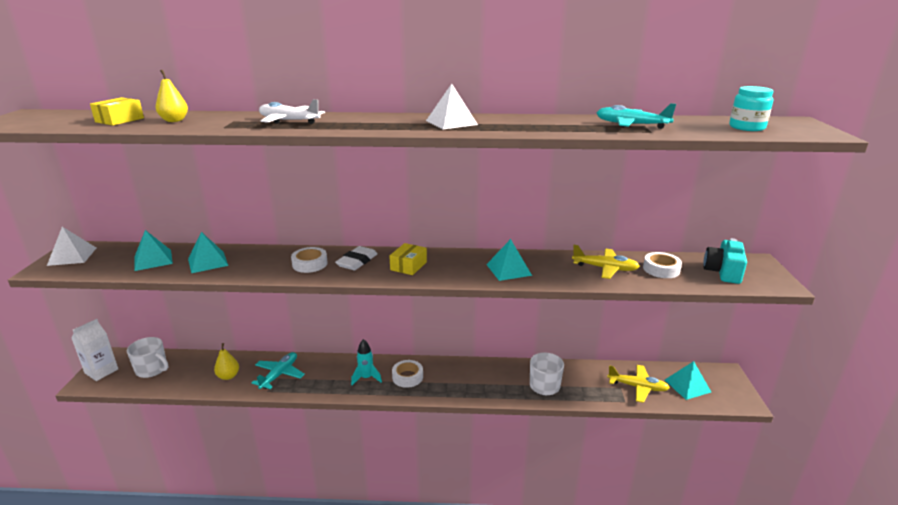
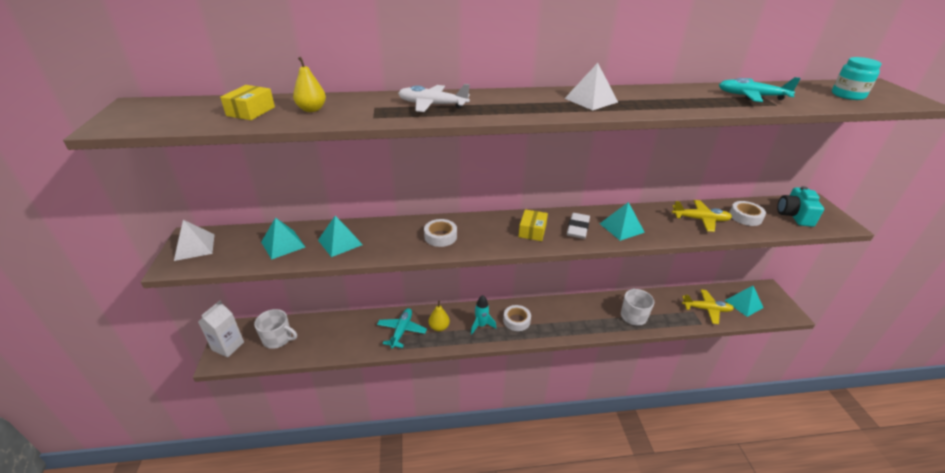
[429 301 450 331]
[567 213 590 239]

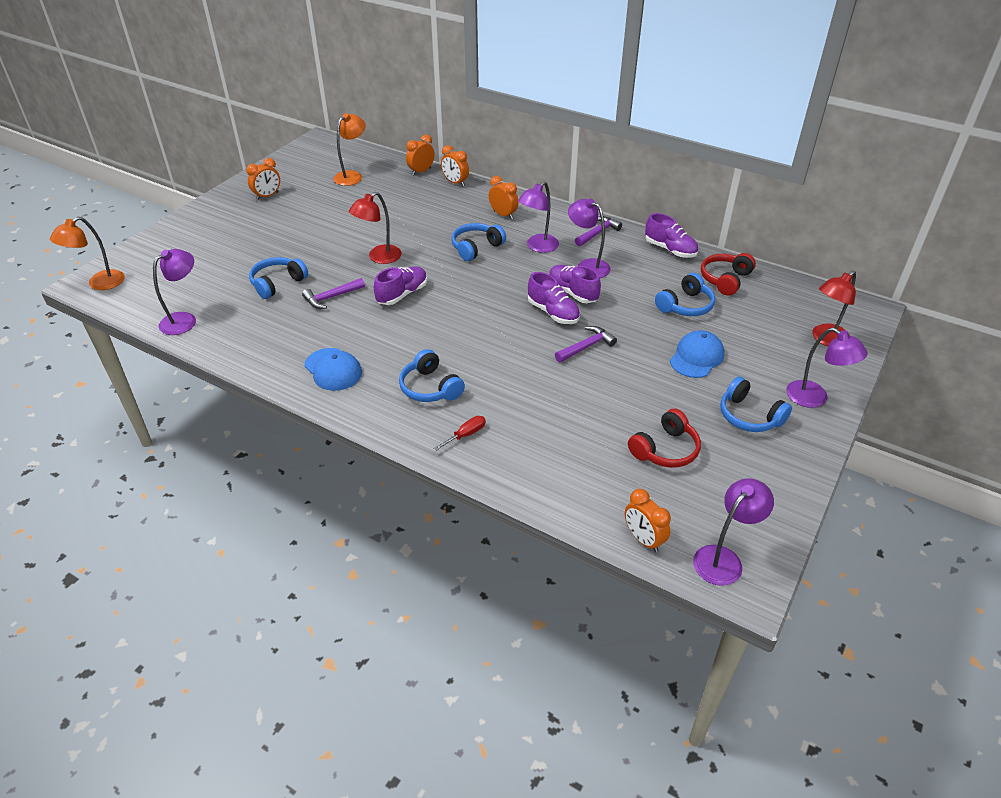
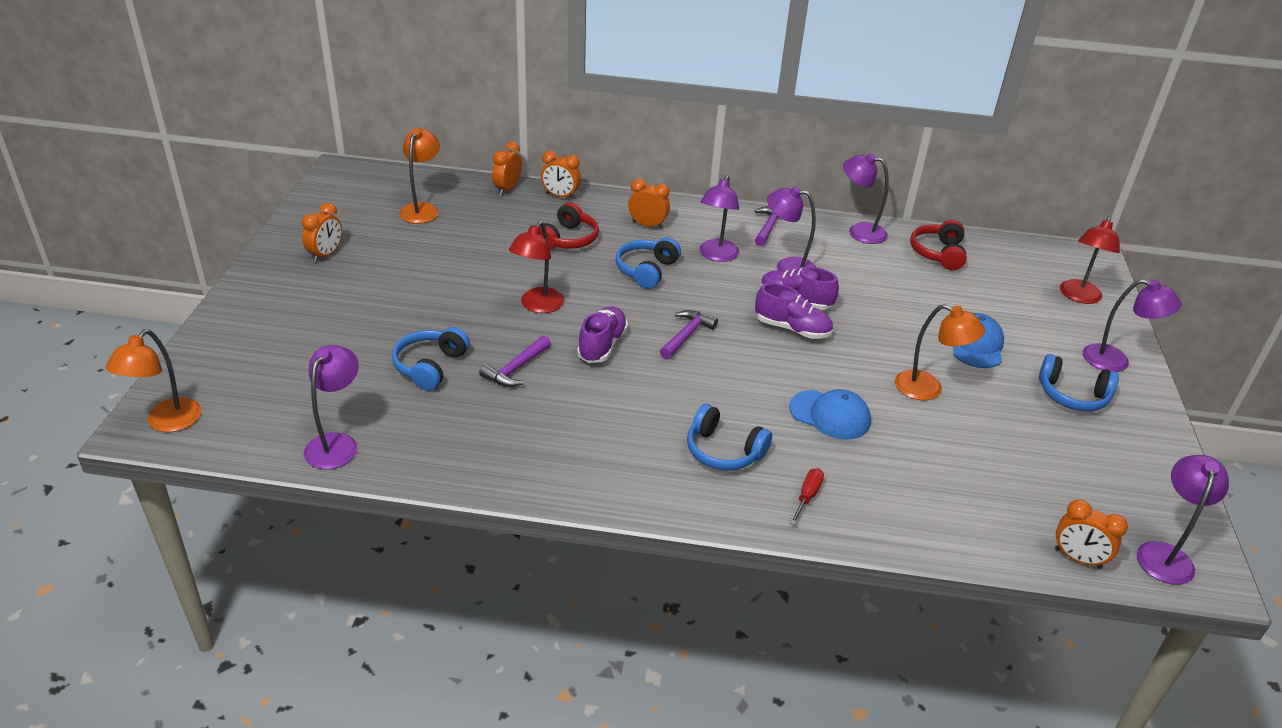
[655 273 715 316] (first image)
[895 304 985 400]
[789 389 871 440]
[660 310 718 359]
[540 202 599 250]
[843 153 889 244]

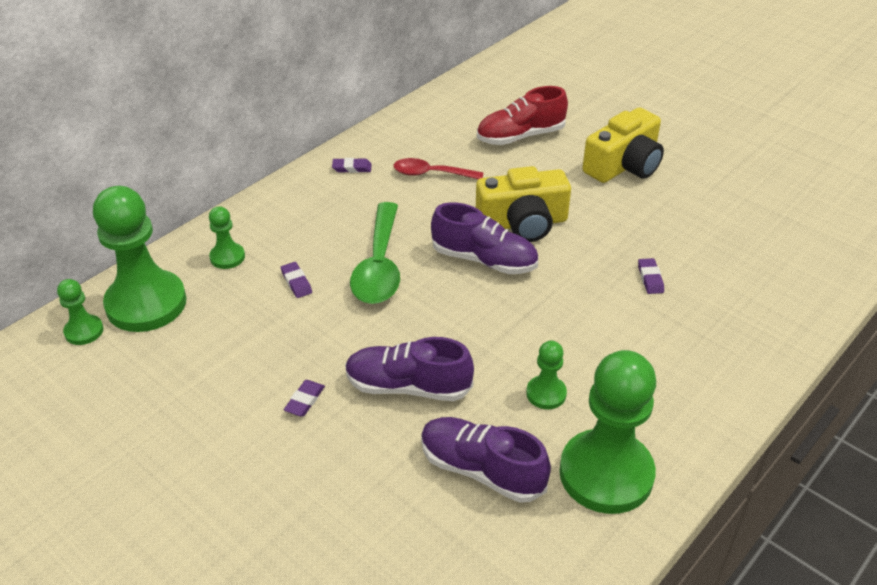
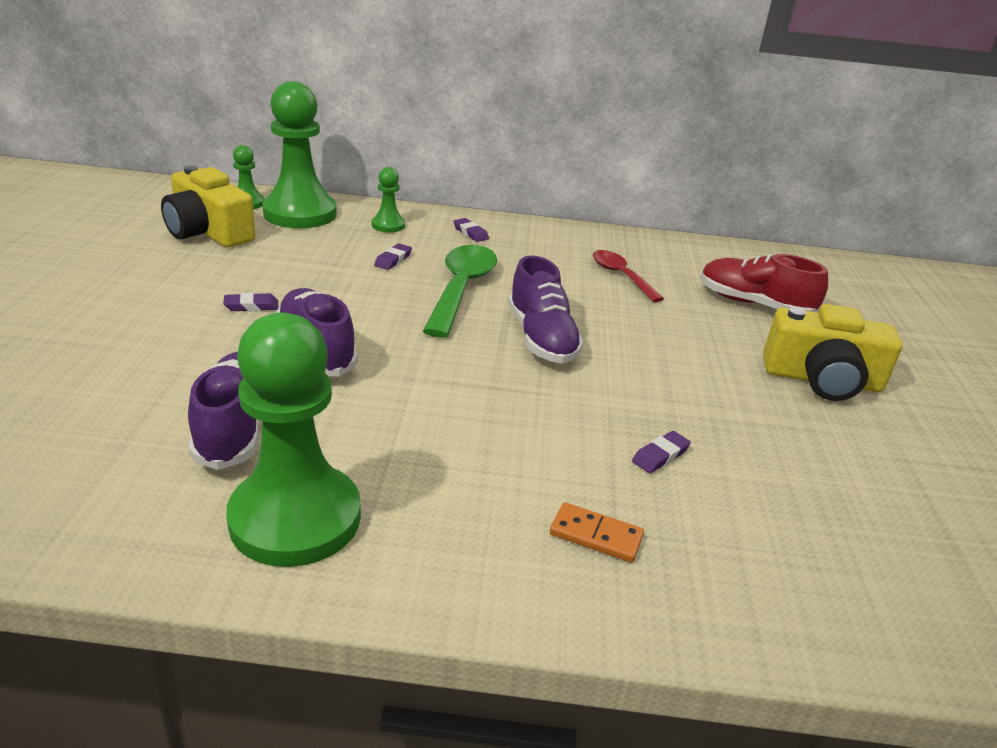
[526 341 567 409] (first image)
[550 502 644 563]
[453 218 489 242]
[161 166 256 247]
[423 245 497 338]

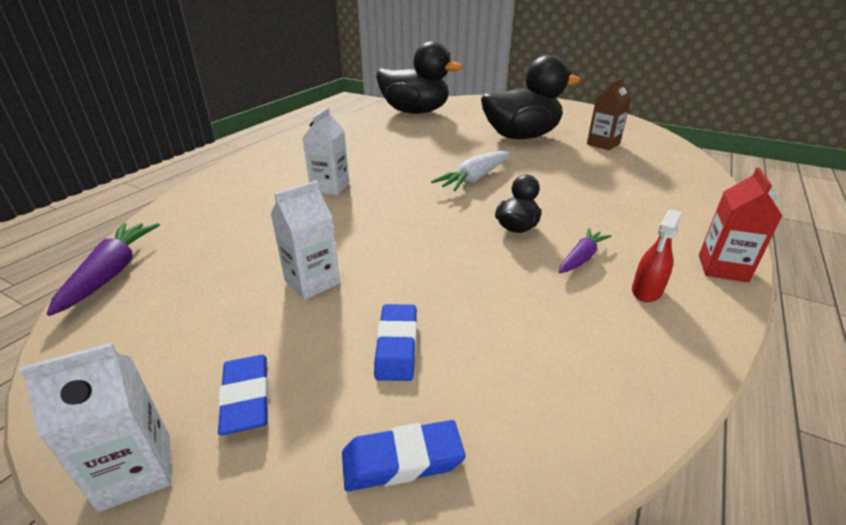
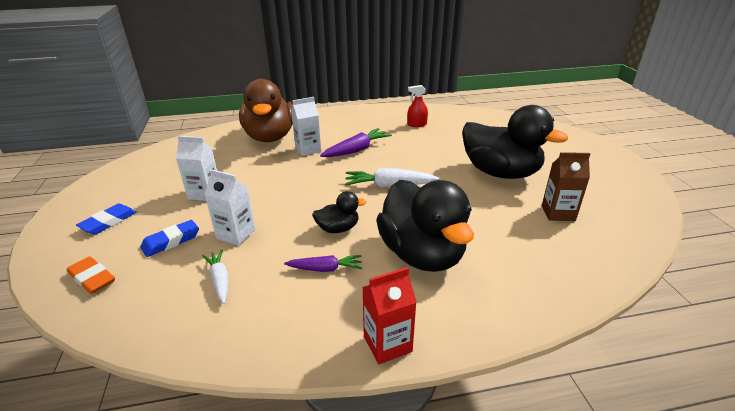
[202 250 228 304]
[239 79 293 142]
[204 169 255 246]
[320 128 392 157]
[376 180 474 272]
[407 85 428 127]
[67 256 115 294]

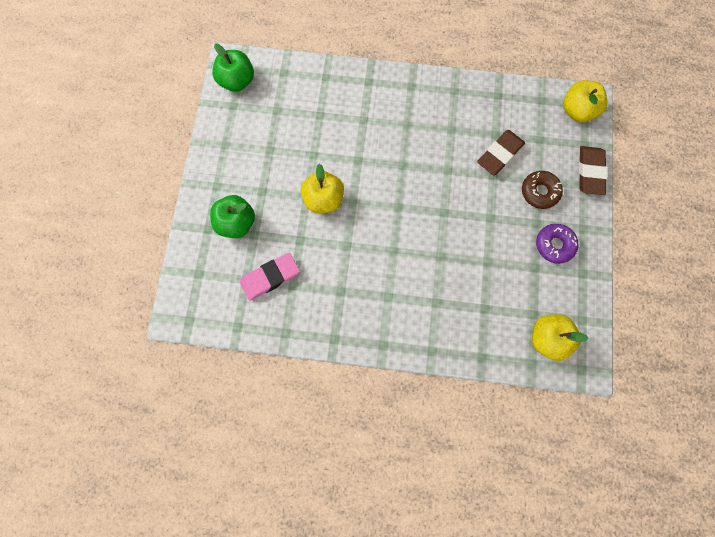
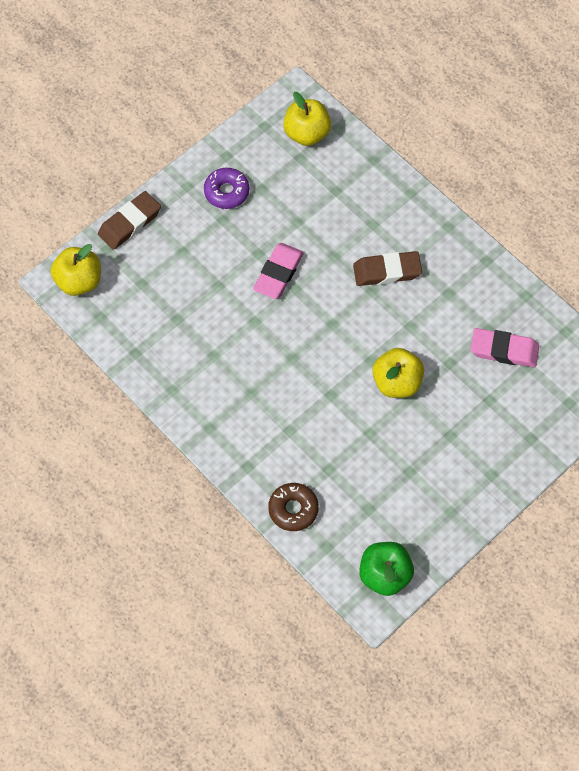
[210 195 255 238] (first image)
[253 243 304 299]
[353 251 422 286]
[268 483 319 531]

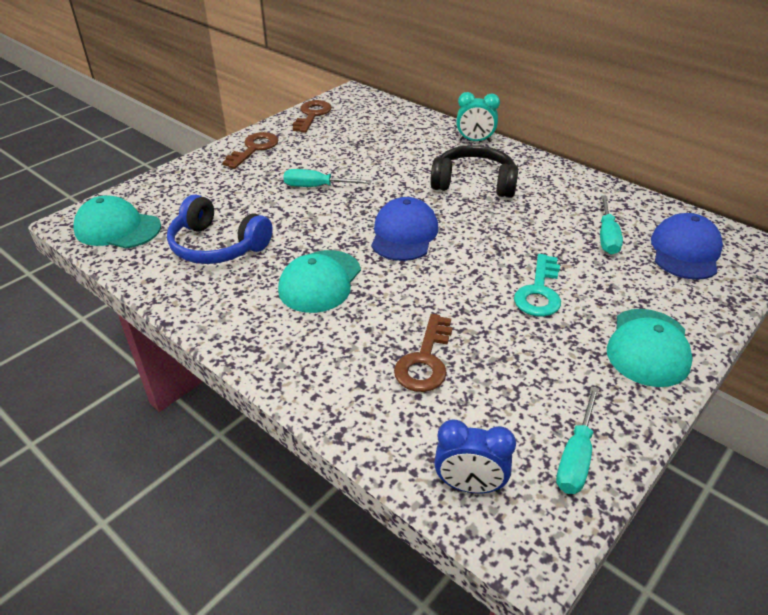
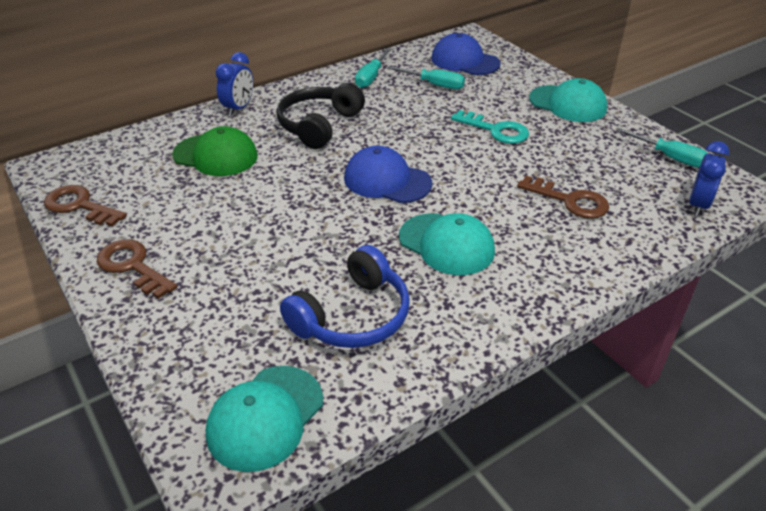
[172 126 258 176]
[355 48 392 88]
[215 52 253 116]

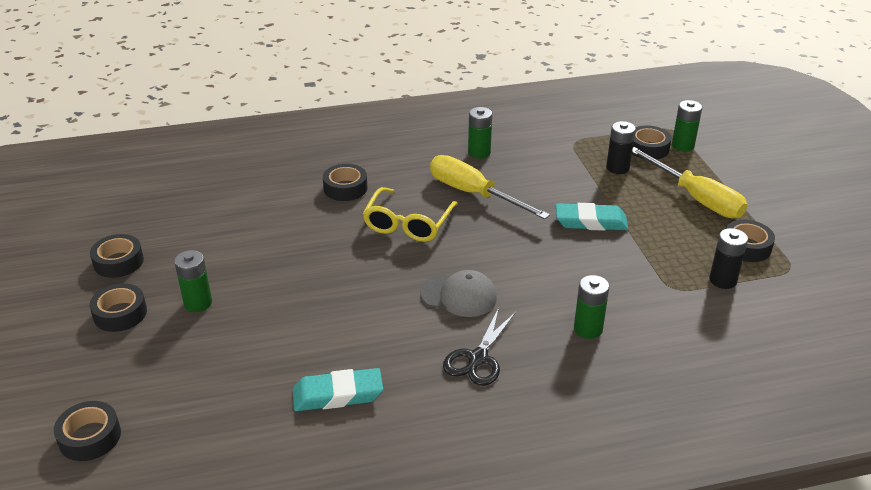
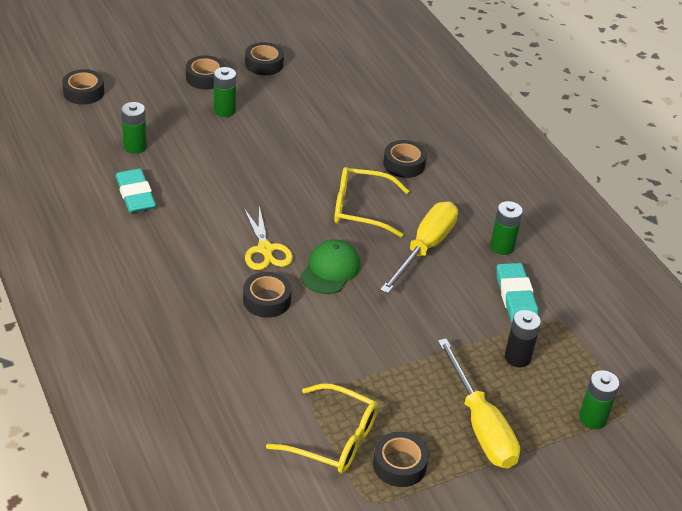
[443 308 516 386] (first image)
[301 239 360 294]
[497 263 538 322]
[121 102 147 154]
[243 272 292 318]
[244 206 293 270]
[266 383 378 473]
[438 339 520 469]

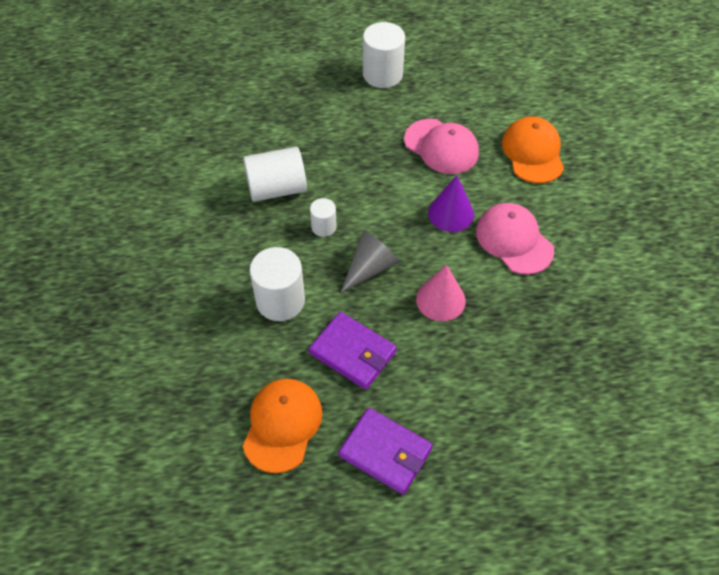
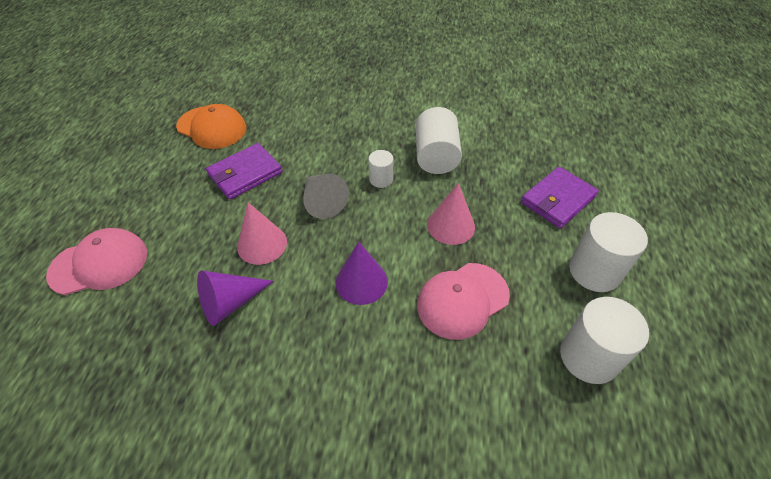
[502 116 564 183] (first image)
[197 270 274 326]
[427 183 475 245]
[560 297 649 384]
[521 166 599 229]
[46 228 147 295]

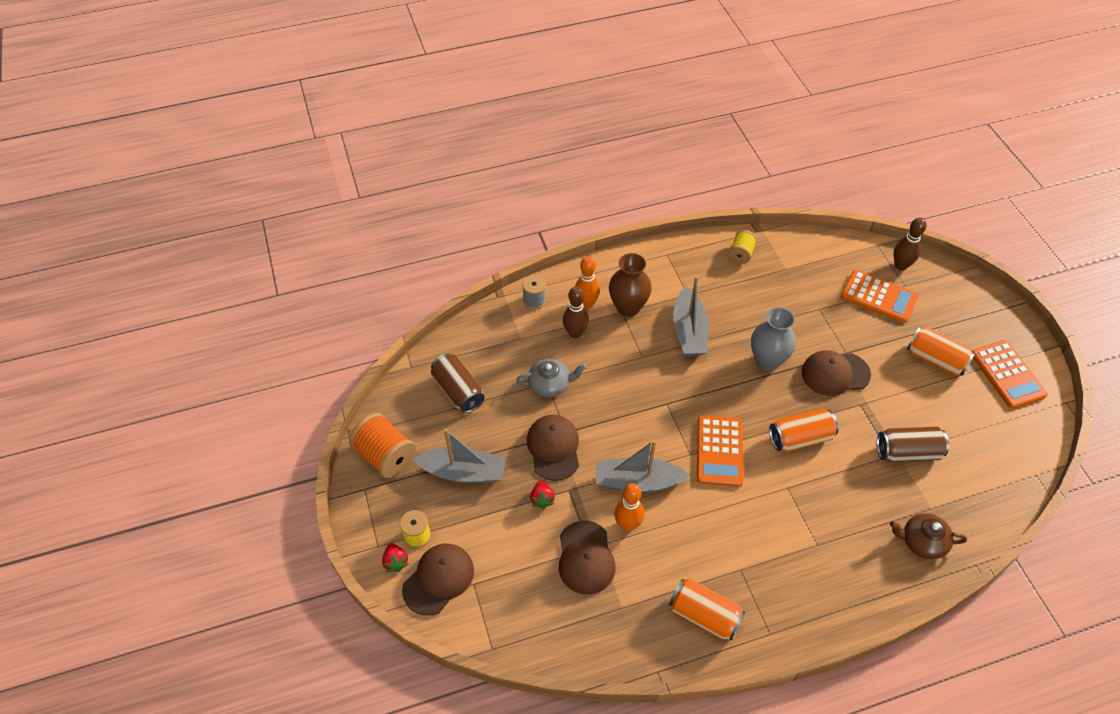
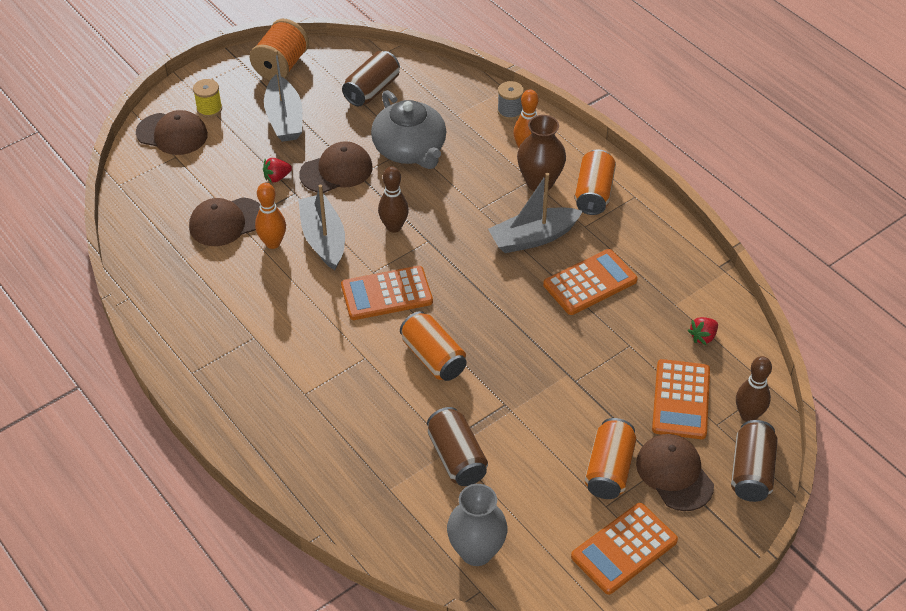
[729 230 758 264] (first image)
[890 513 967 559] (first image)
[543 249 638 315]
[731 420 778 502]
[688 317 718 345]
[378 166 409 233]
[575 149 616 215]
[447 484 507 566]
[636 434 714 511]
[371 90 446 169]

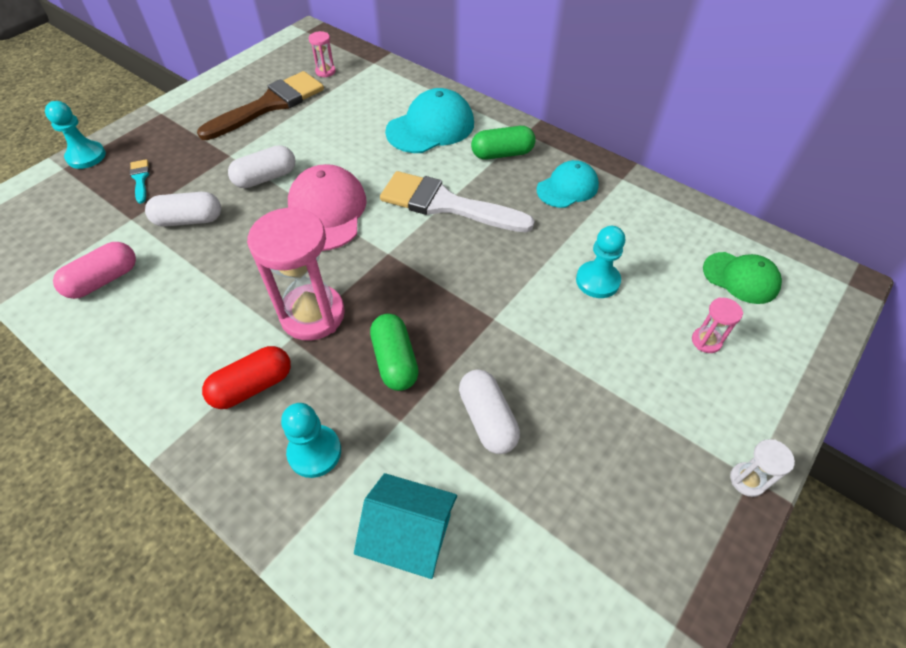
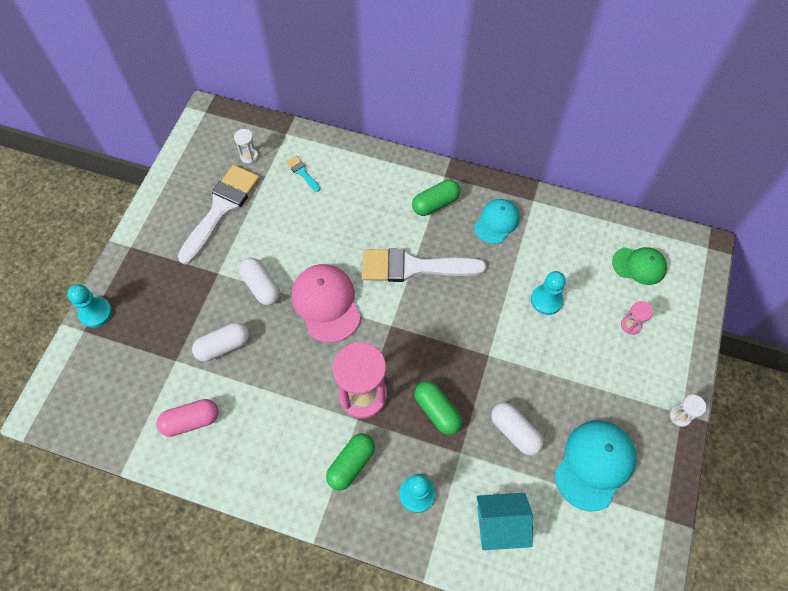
[286 156 320 192]
[554 420 637 512]
[178 165 260 264]
[326 433 375 491]
[234 129 258 164]
[156 399 219 437]
[239 258 280 305]

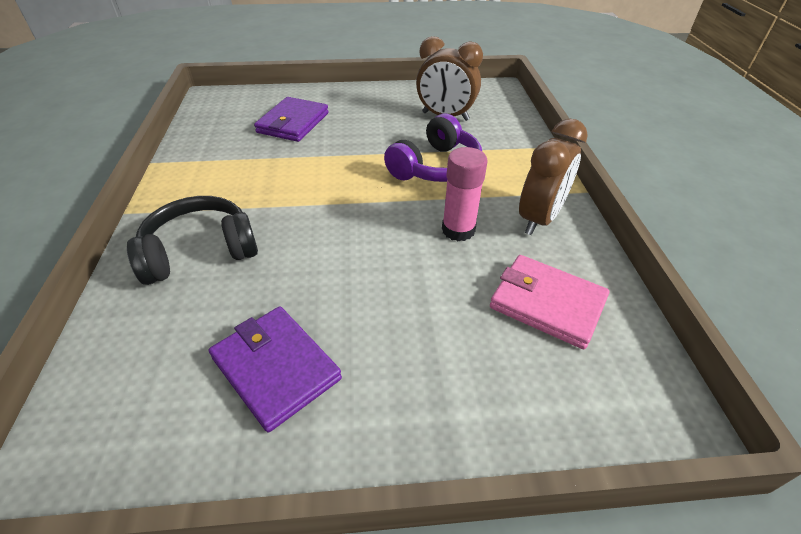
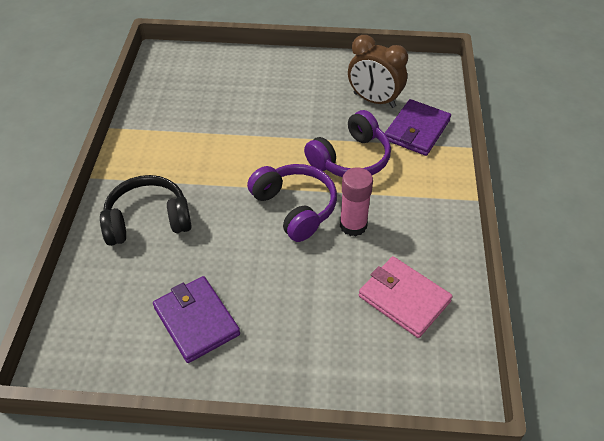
[519 119 588 235] (first image)
[247 164 337 242]
[385 99 451 156]

